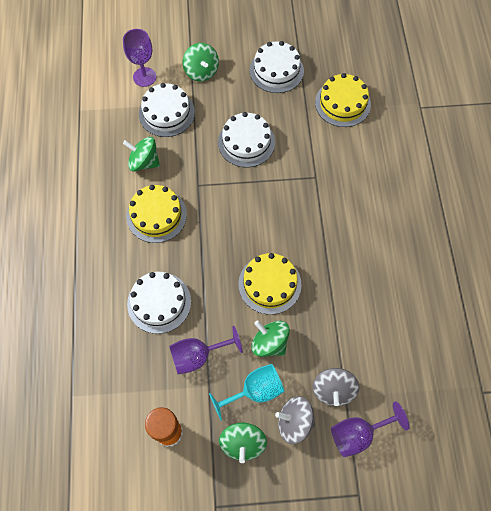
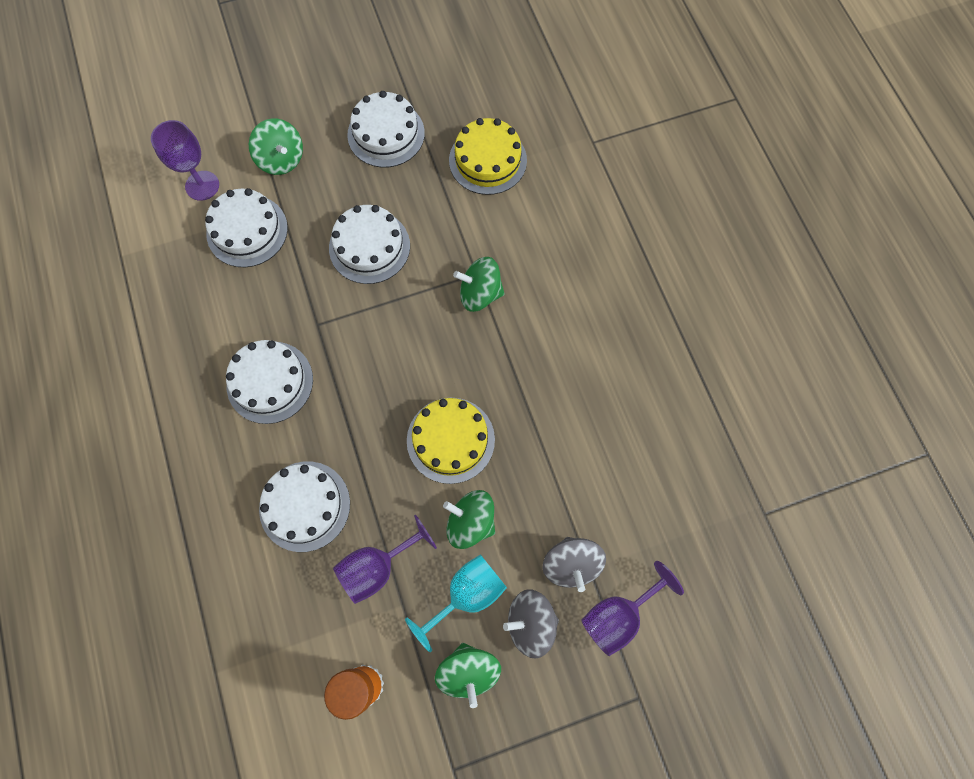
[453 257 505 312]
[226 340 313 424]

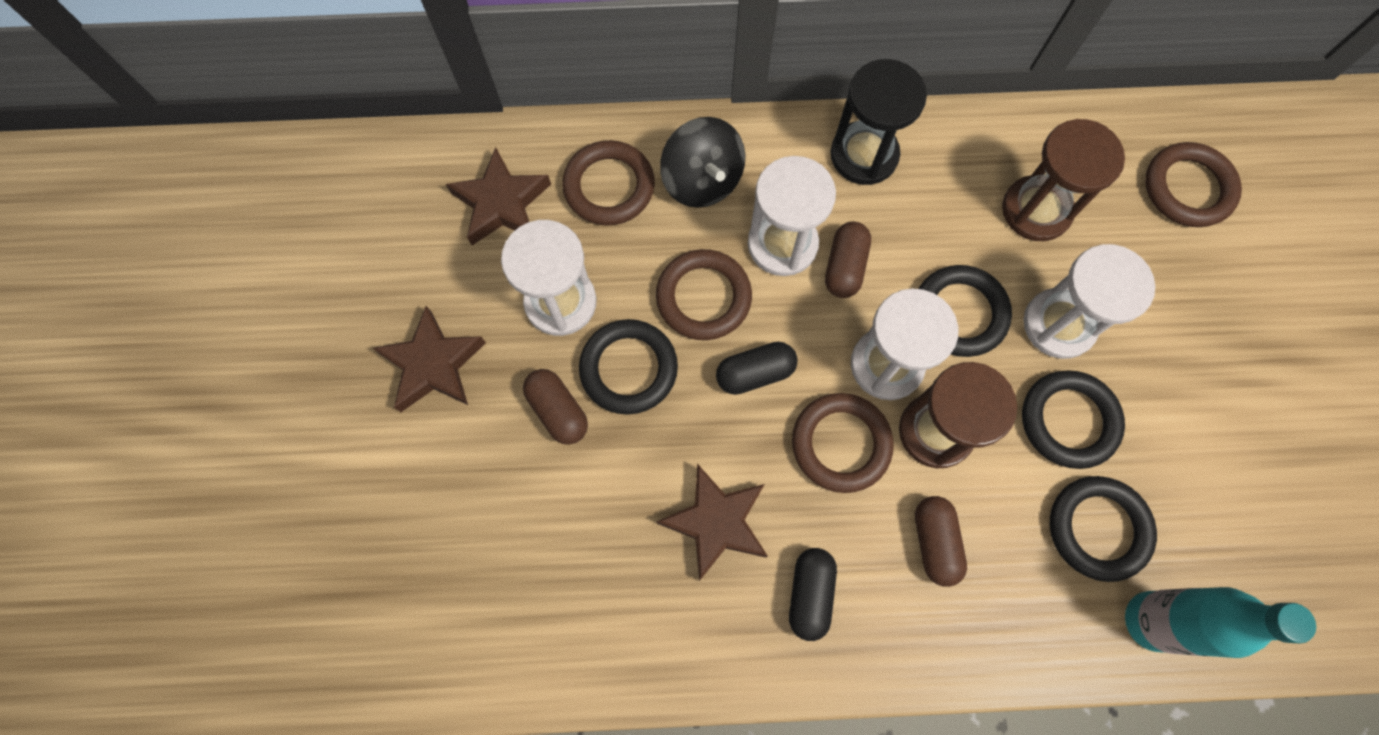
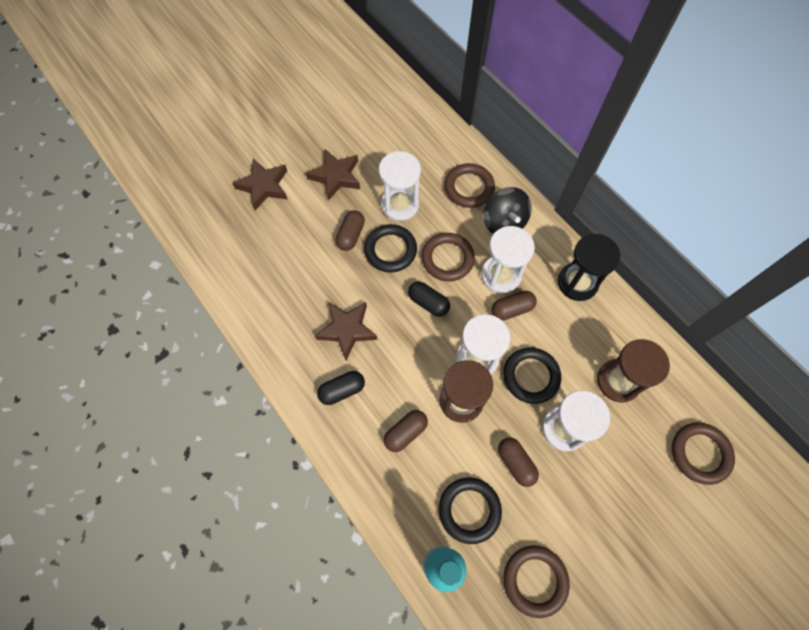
[232 159 287 210]
[504 545 570 618]
[498 437 539 487]
[483 187 532 234]

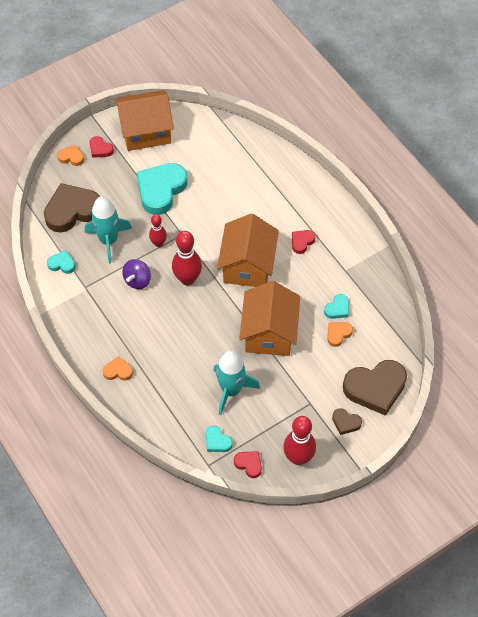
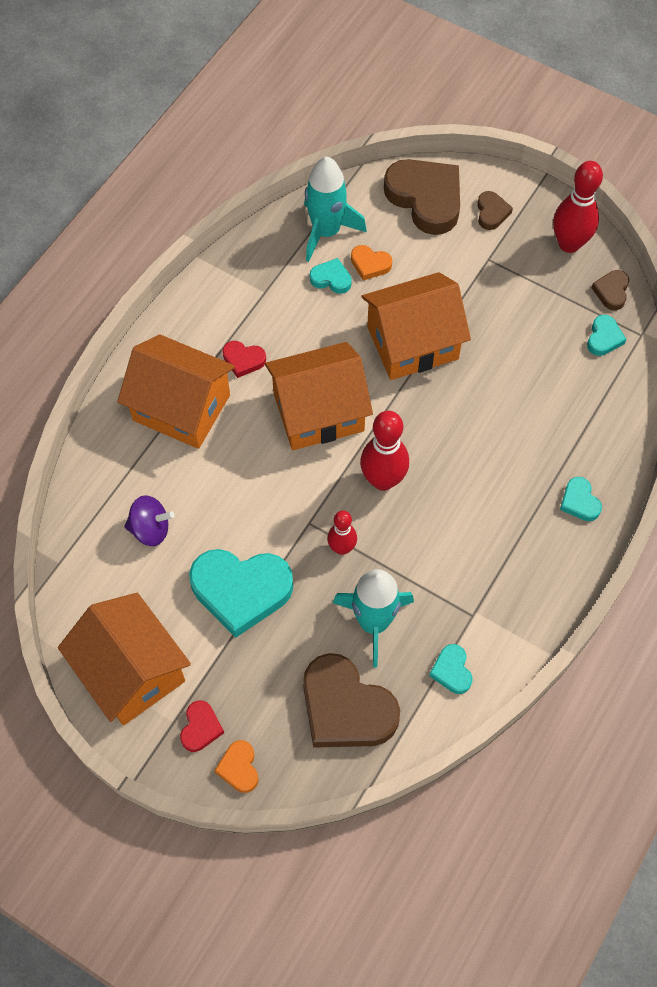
[117 334 235 449]
[124 495 174 546]
[304 157 367 262]
[560 477 602 521]
[591 270 629 310]

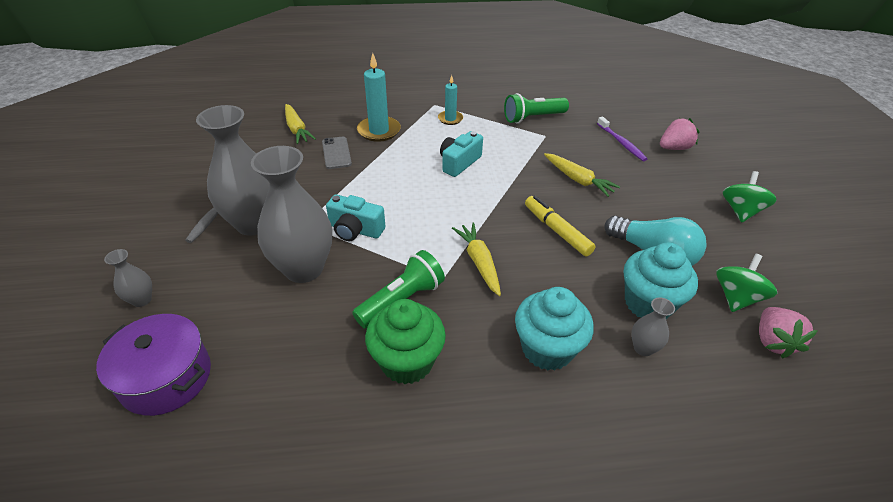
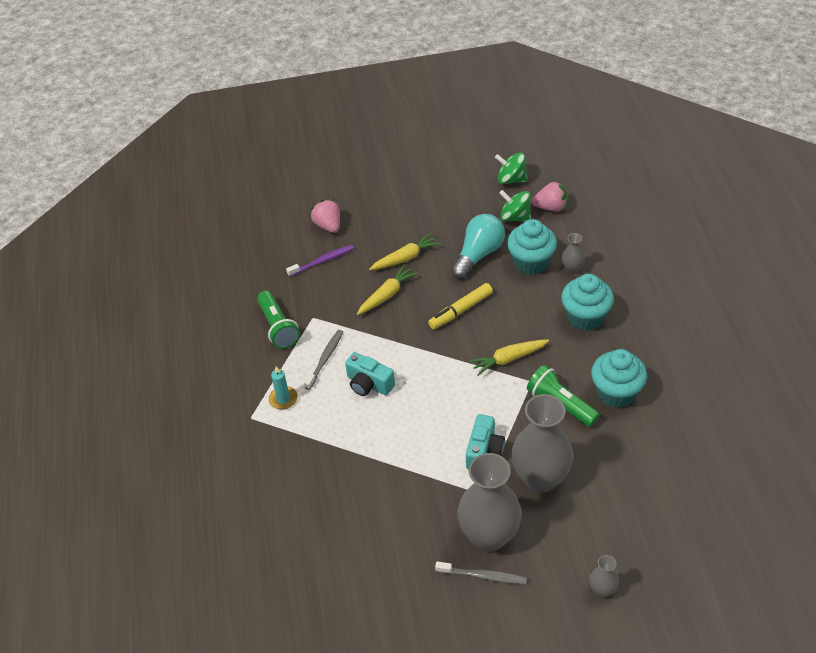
[96 314 211 416] (first image)
[322 137 352 169] (first image)
[357 53 401 142] (first image)
[304 330 343 390]
[369 233 441 270]
[495 152 528 184]
[591 349 647 408]

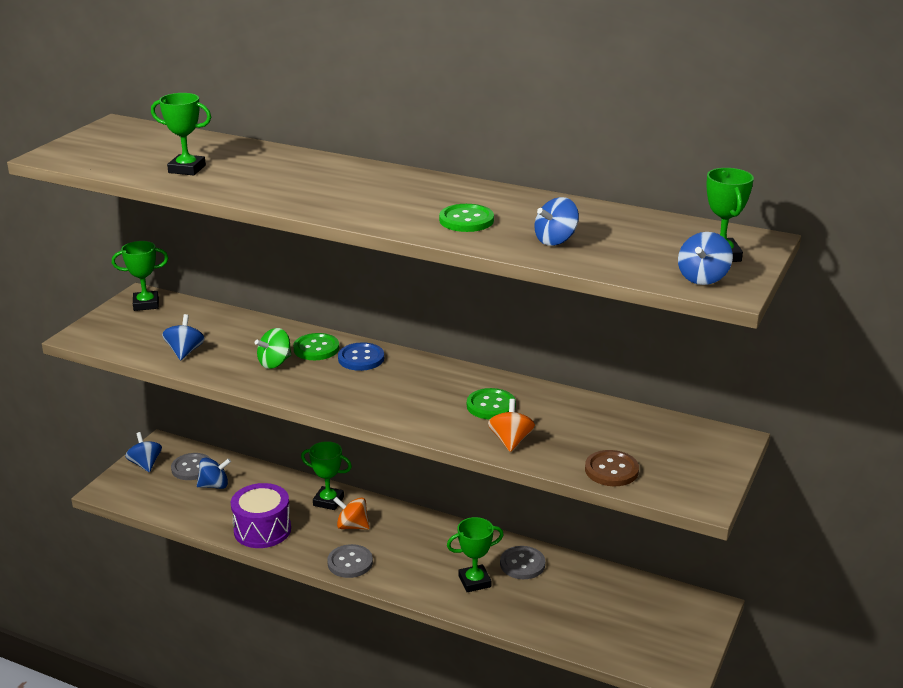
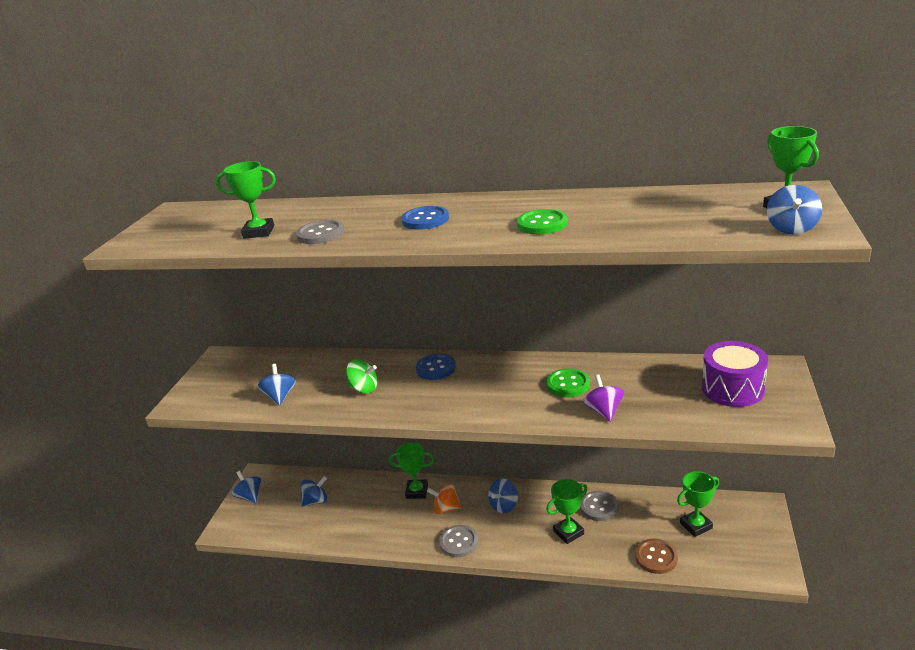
[293 333 339 360] (first image)
[401 206 449 230]
[677 471 719 537]
[296 220 344 244]
[702 341 768 407]
[488 479 518 513]
[635 539 678 574]
[583 374 624 422]
[346 359 377 394]

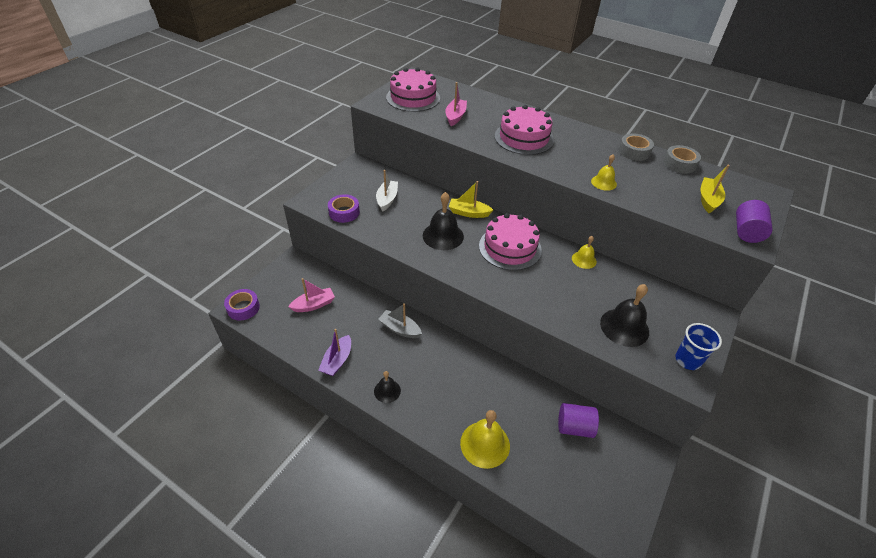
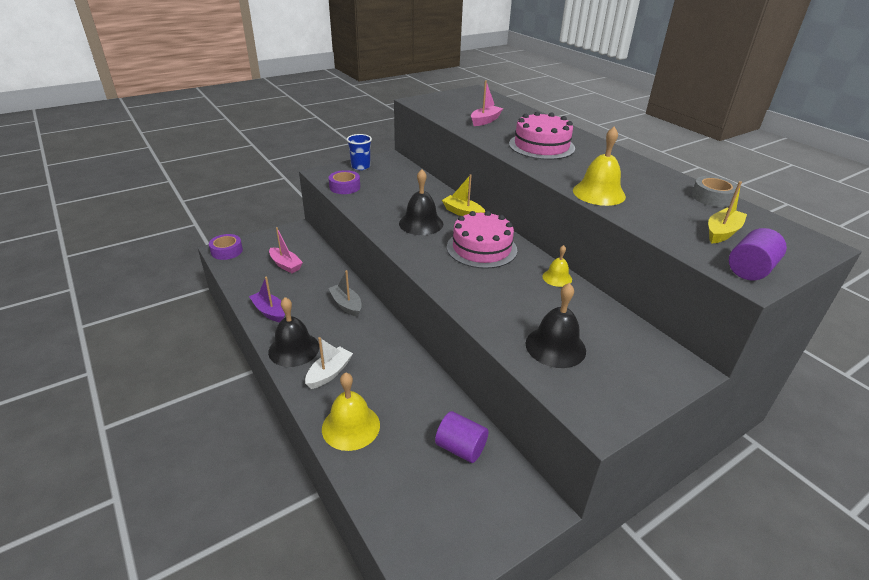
[386 68 440 112] (first image)
[618 133 654 161] (first image)
[305 337 353 389]
[347 134 372 170]
[269 227 303 273]
[249 276 285 322]
[268 297 319 367]
[573 127 626 206]

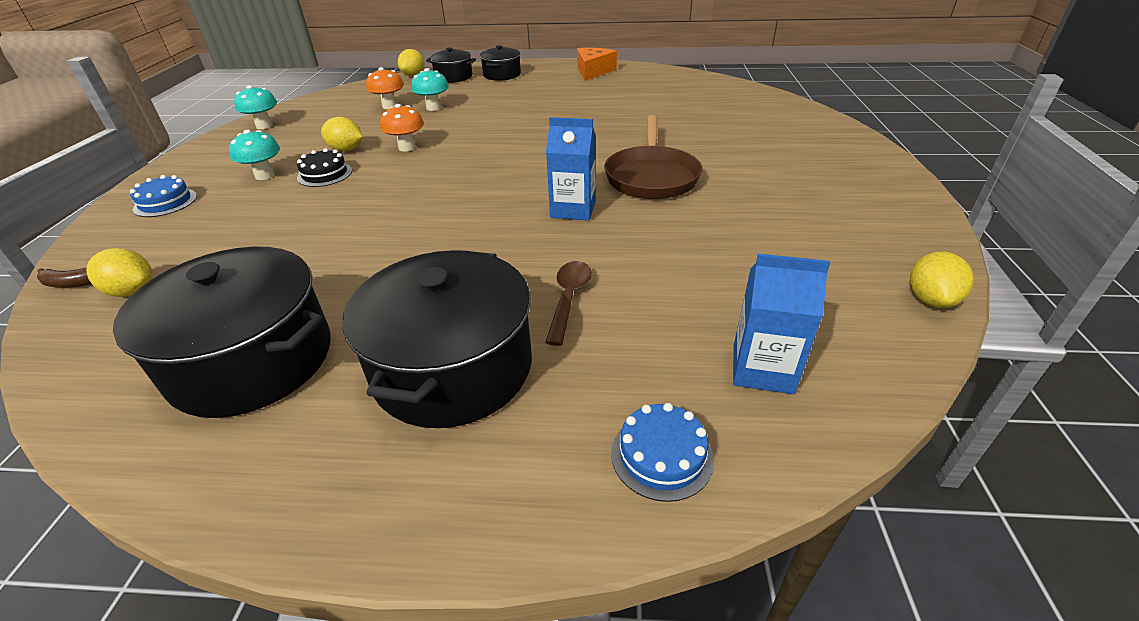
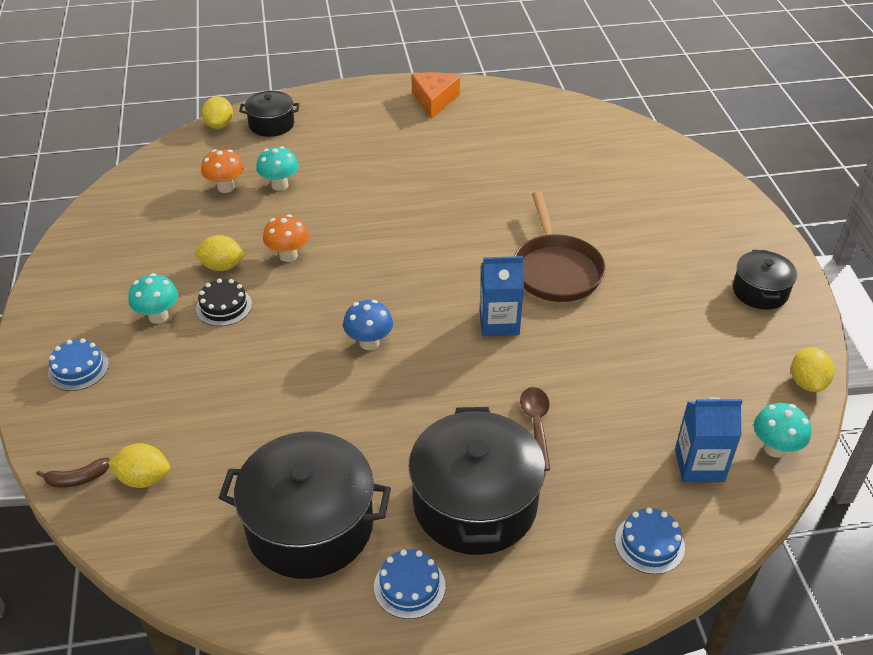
[343 300 393 350]
[374 549 445 619]
[754 403 811 458]
[733 250 797 310]

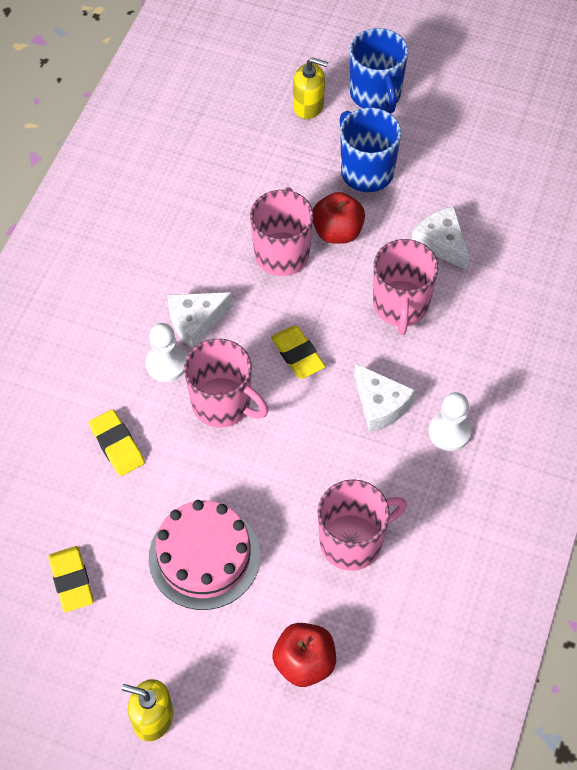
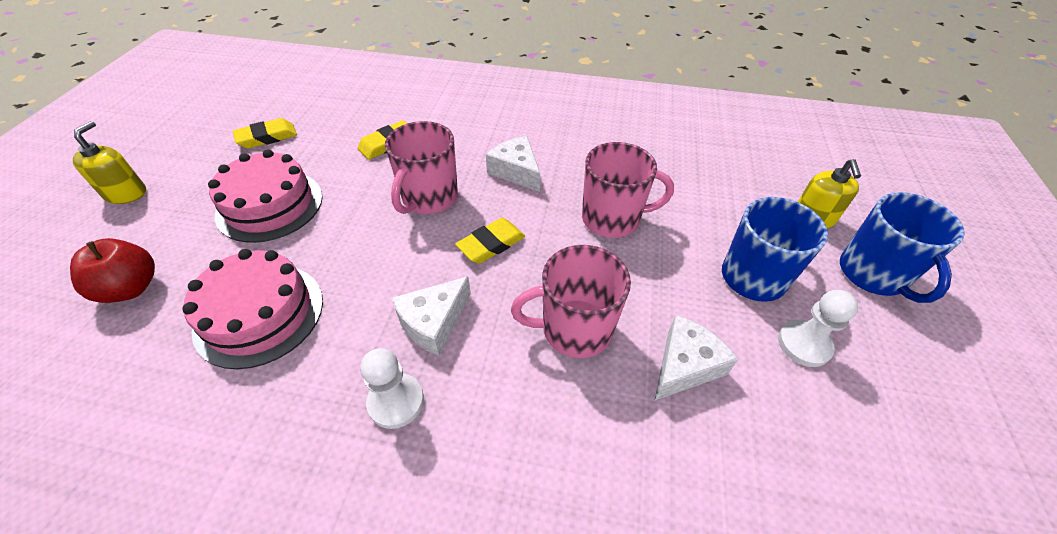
[313 192 365 244] (first image)
[778 290 858 367]
[182 249 323 369]
[840 192 965 303]

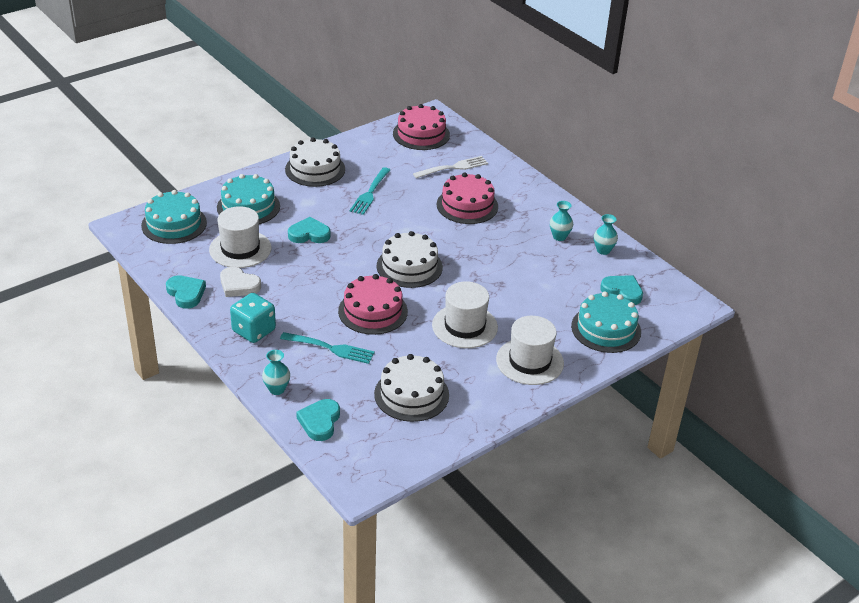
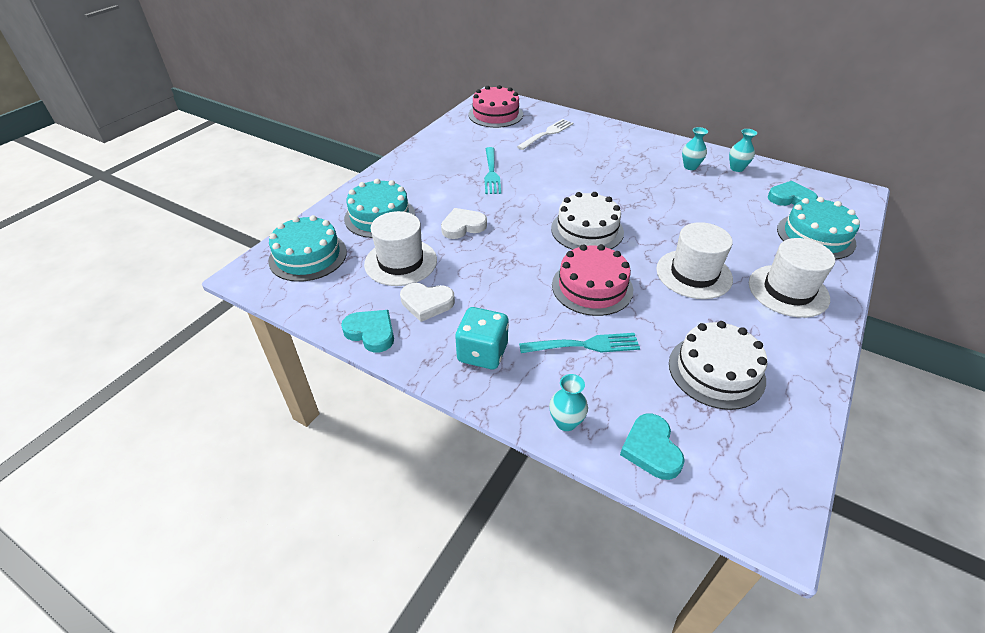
[285 138 345 187] (first image)
[437 173 498 224] (first image)
[441 208 487 239]

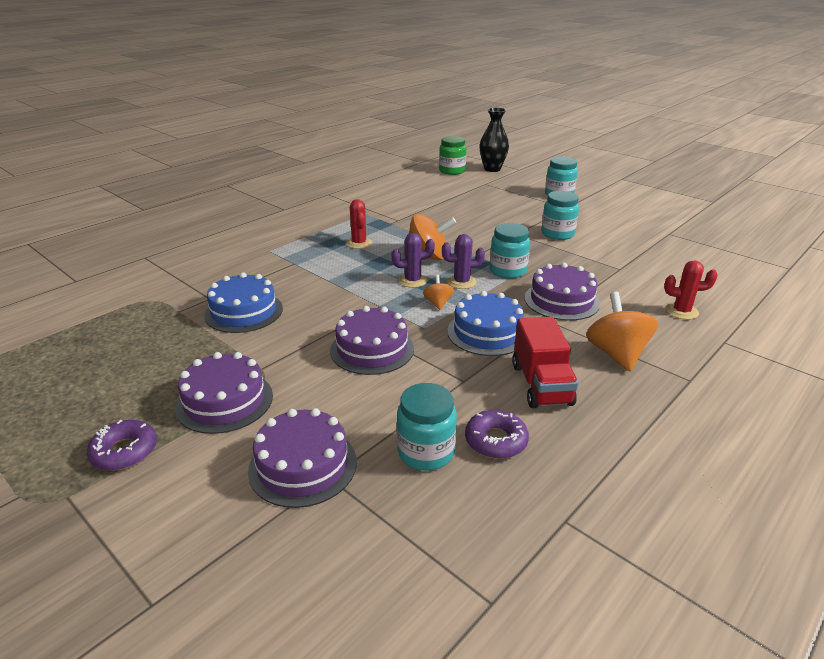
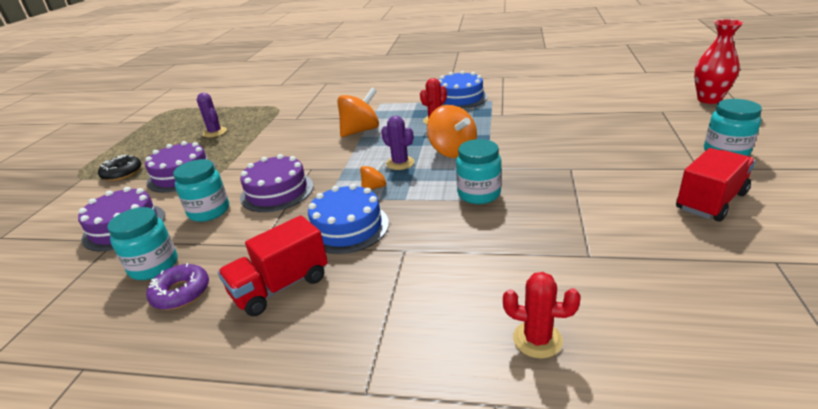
[439 136 466 175] (first image)
[525 263 600 321] (first image)
[676 148 755 222]
[438 71 488 109]
[197 93 227 137]
[173 159 229 222]
[337 88 379 137]
[98 154 142 181]
[694 19 743 104]
[503 272 581 359]

